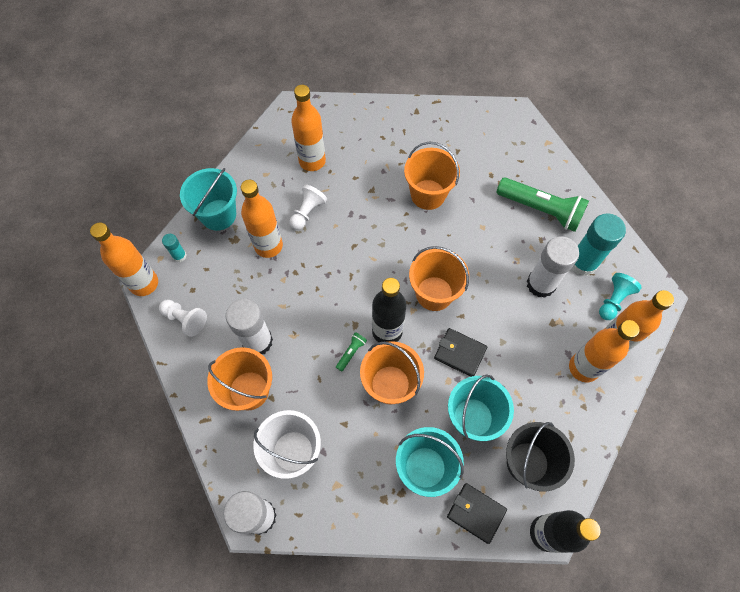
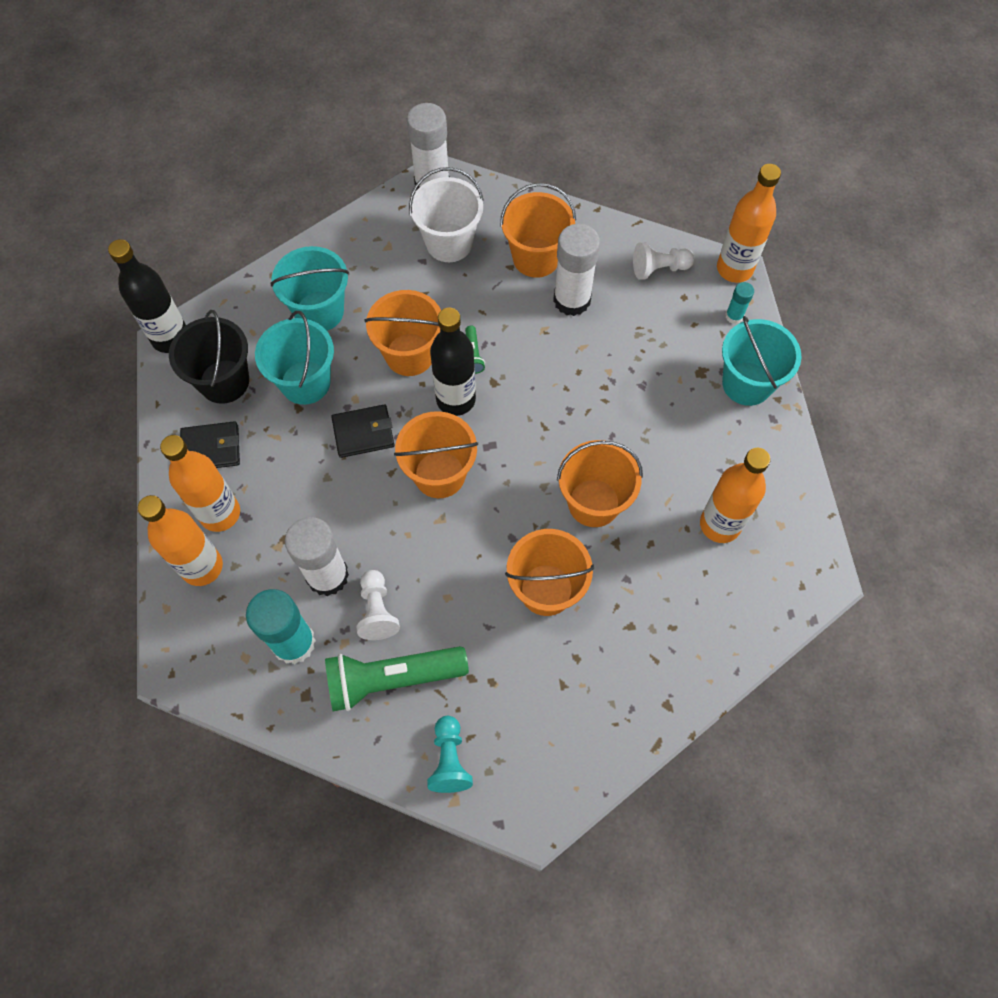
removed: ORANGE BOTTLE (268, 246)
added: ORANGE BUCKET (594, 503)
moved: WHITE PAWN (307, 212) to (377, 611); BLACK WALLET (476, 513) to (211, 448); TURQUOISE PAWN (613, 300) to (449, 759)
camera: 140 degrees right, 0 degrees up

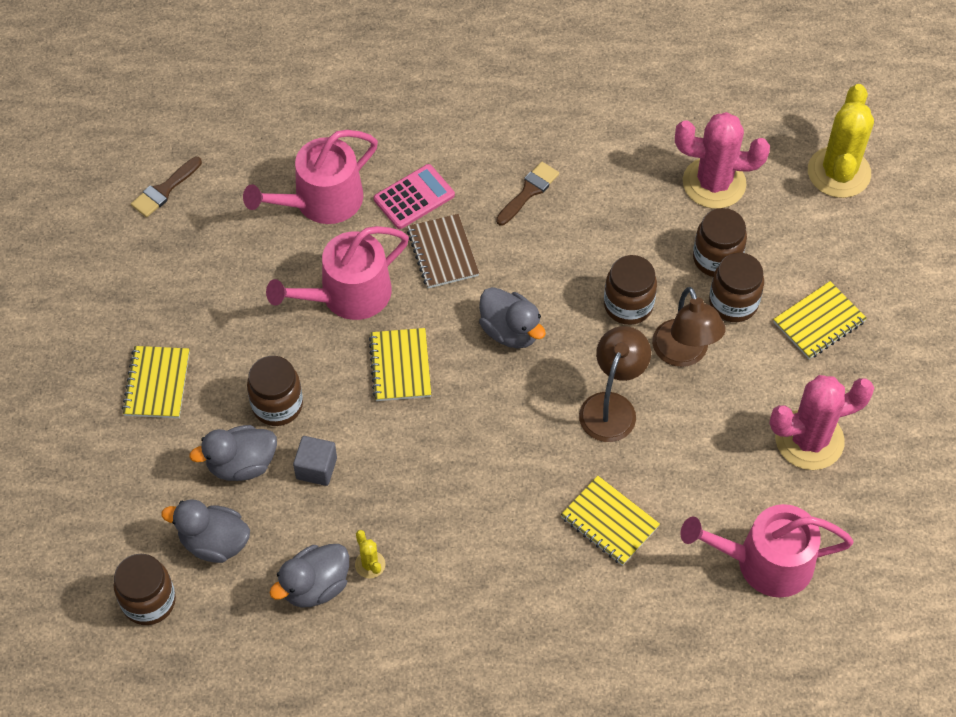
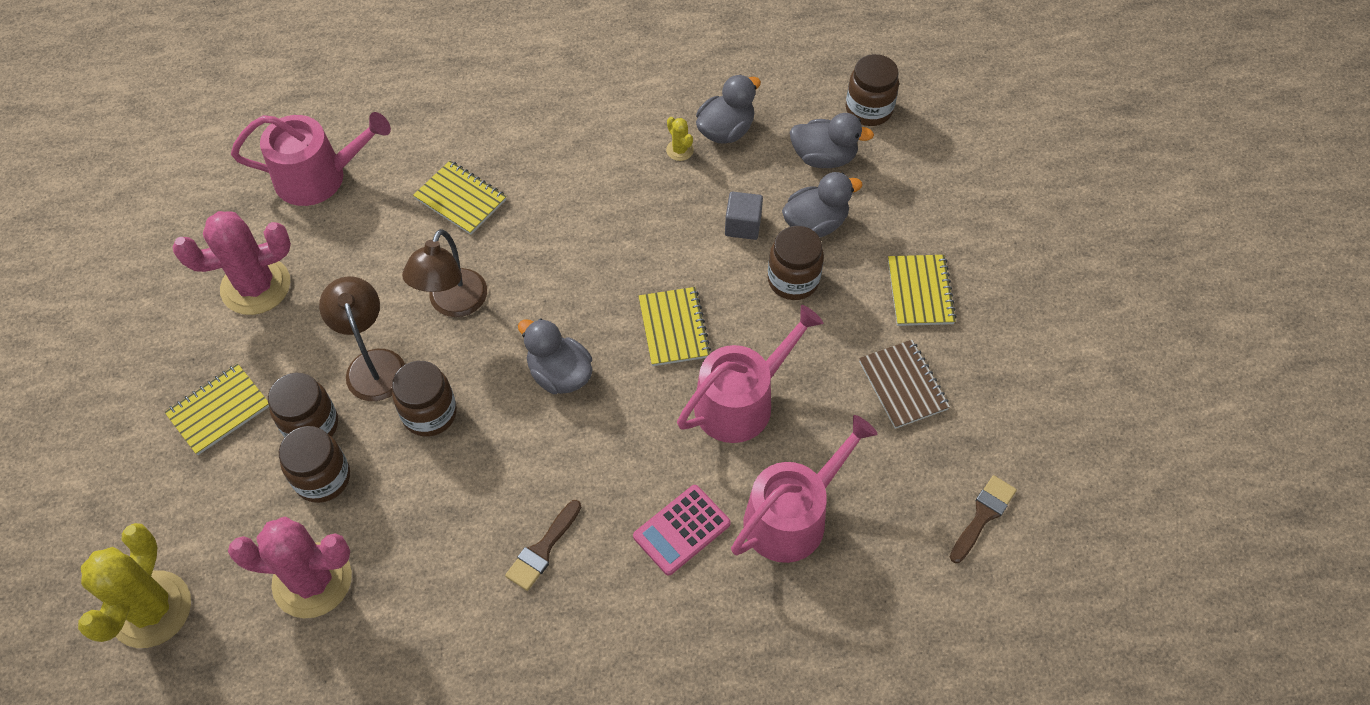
moved: BROWN NOTEBOOK (442, 253) to (903, 385)
camera: 175 degrees right, 0 degrees up

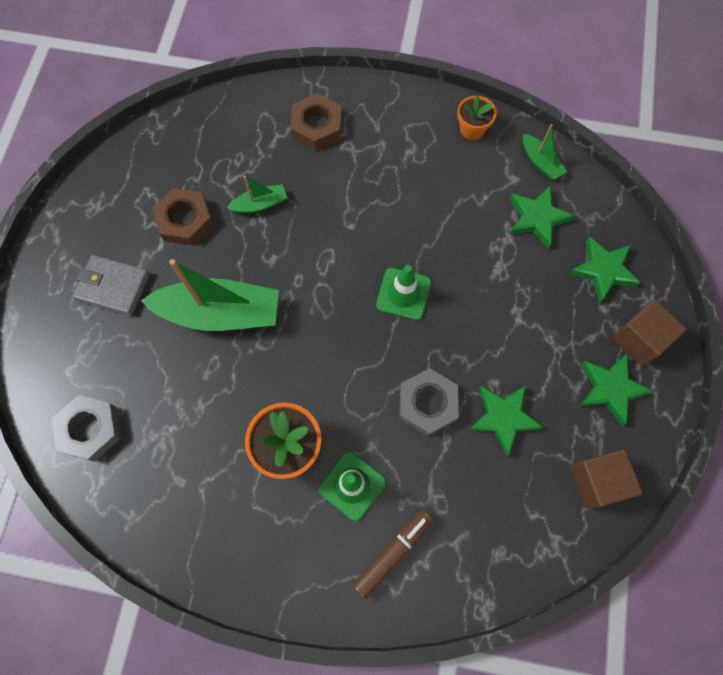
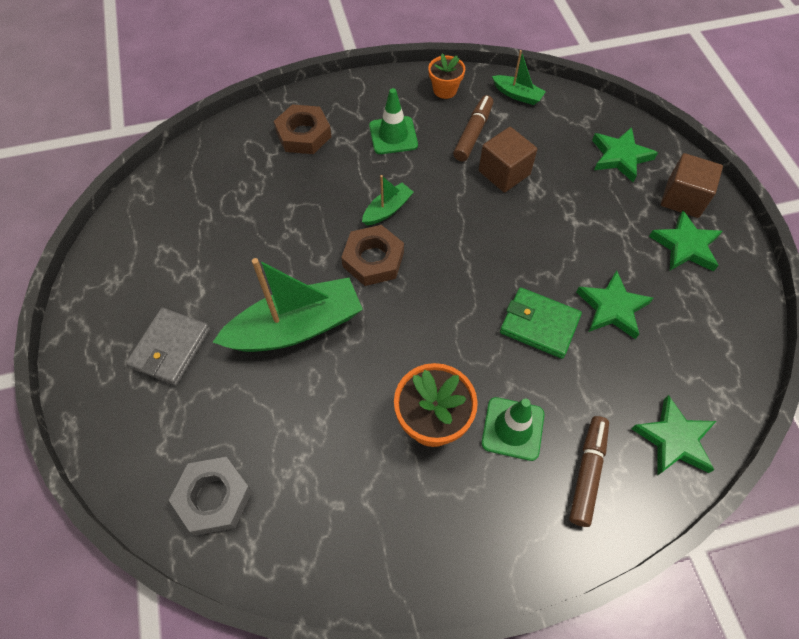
added: BROWN MARKER (473, 133)
moved: BROWN NUT (185, 220) to (373, 259); GREEN BOAT (260, 204) to (387, 210); GREEN TRAFFIC CONE (403, 294) to (393, 135); GREEN STAR (537, 218) to (674, 439); BROWN CUBE (596, 481) to (504, 173)
replaced: GREY NUT (427, 403) to GREEN WALLET (539, 325)
turned: GREY WALLET (113, 287) = (170, 348) 60 degrees counterclockwise
camera: 25 degrees left, 10 degrees down

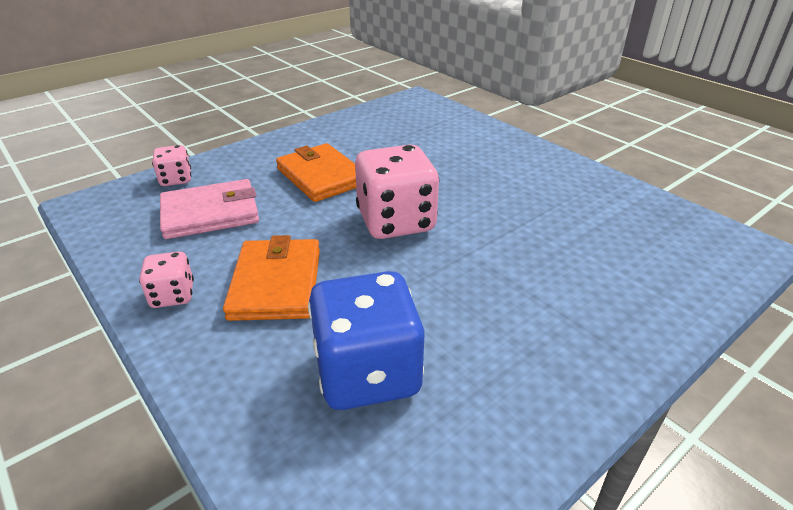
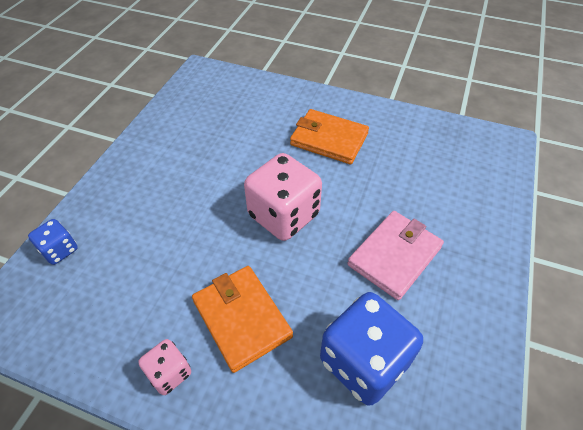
moved: PINK WALLET (210, 213) to (394, 256); ORANGE WALLET (321, 176) to (329, 139)
recoloured: PINK DICE (176, 179) to BLUE DICE (60, 250)
camera: 30 degrees left, 15 degrees up

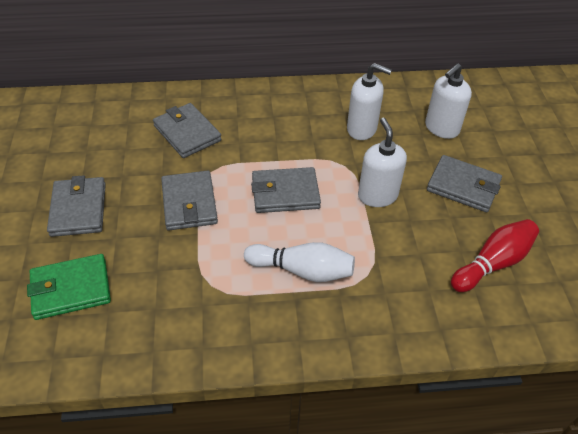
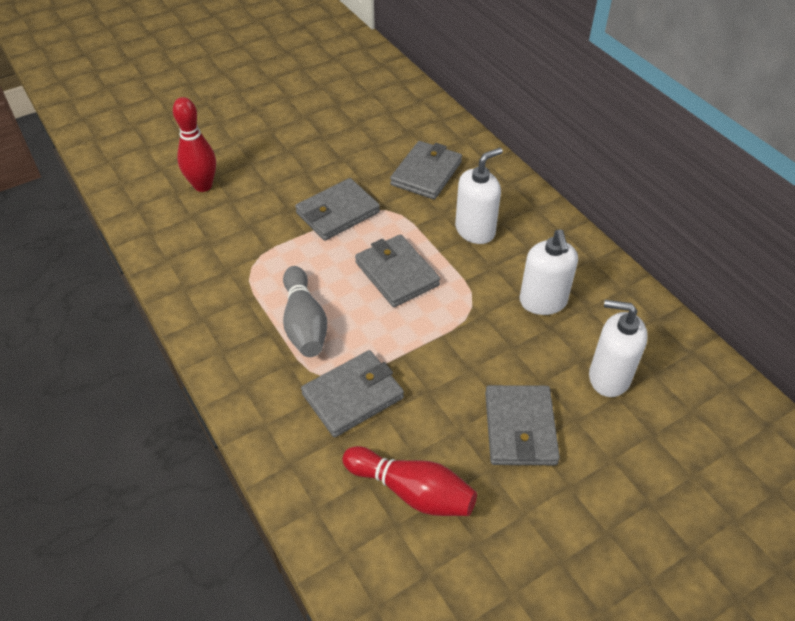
moved: GREY WALLET (78, 209) to (353, 396); WHITE SOAP DISPENSER (377, 195) to (475, 230)
replaced: GREEN WALLET (71, 289) to RED BOWLING PIN (203, 186)
recoloured: WHITE BOWLING PIN (302, 270) to GREY BOWLING PIN (304, 323)
camera: 65 degrees right, 0 degrees up

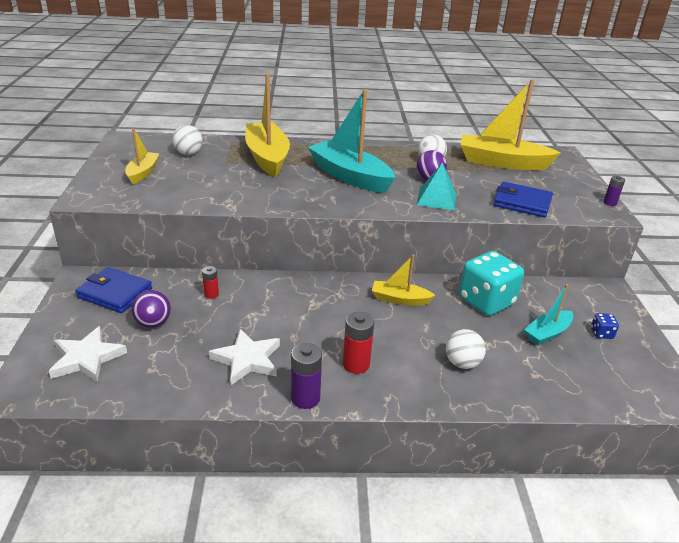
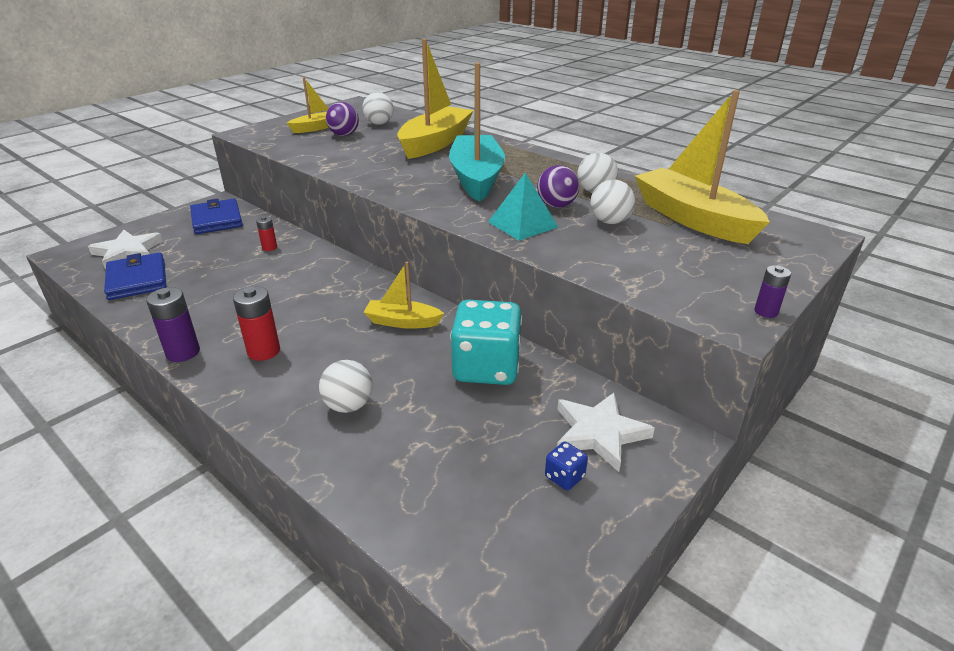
removed: TURQUOISE BOAT (547, 333)
added: WHITE BALL (610, 222)
moved: PURPLE BALL (153, 323) to (344, 135); WHITE STAR (247, 359) to (599, 433); BLUE WALLET (522, 203) to (137, 280)
turned: YELLOW BOAT (400, 299) = (402, 322) 45 degrees counterclockwise
camera: 45 degrees right, 0 degrees up

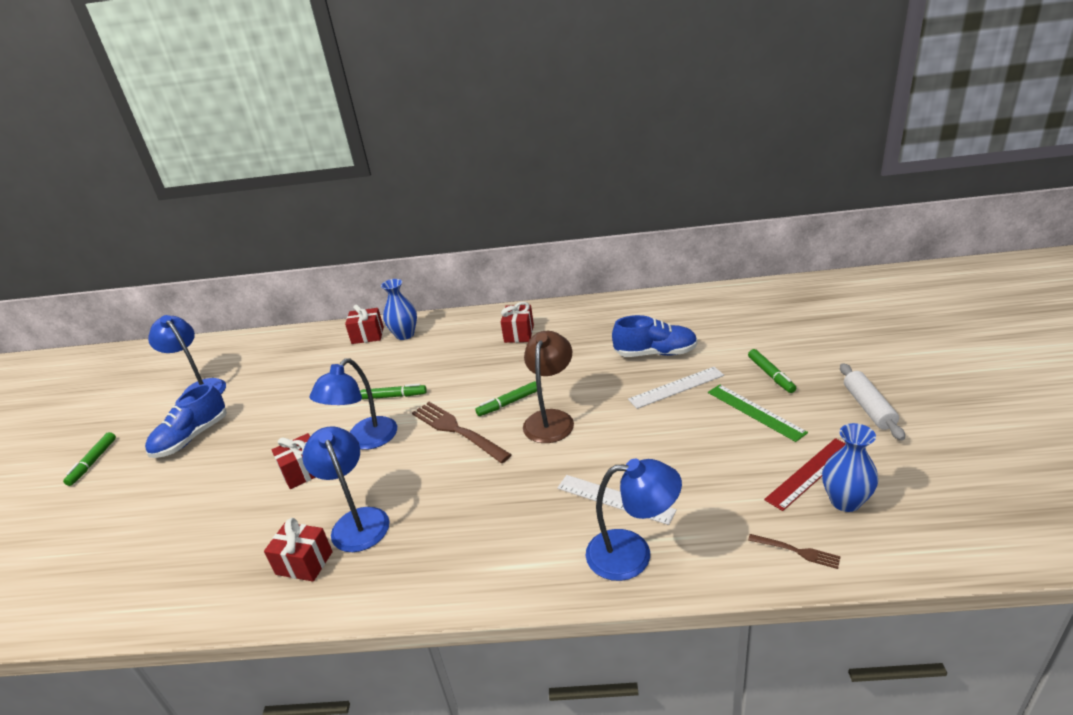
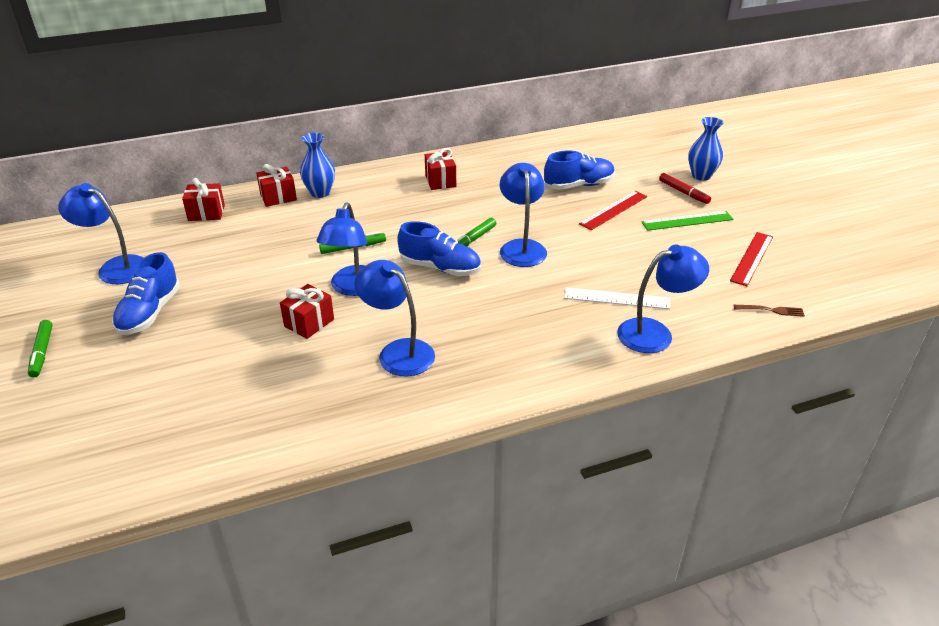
removed: WHITE ROLLING PIN (868, 407)
moved: RED GIFT (304, 563) to (206, 213); BLUE VASE (845, 501) to (701, 176)
replaced: BROWN FORK (457, 430) to BLUE SHOE (440, 268)
recoloured: BROWN LAMP (551, 419) to BLUE LAMP (521, 247); WHITE RULER (676, 387) to RED RULER (614, 210); GREEN MARKER (771, 375) to RED MARKER (683, 192)
turned: GREEN RULER (755, 412) = (687, 221) 45 degrees counterclockwise
camera: 25 degrees left, 5 degrees up

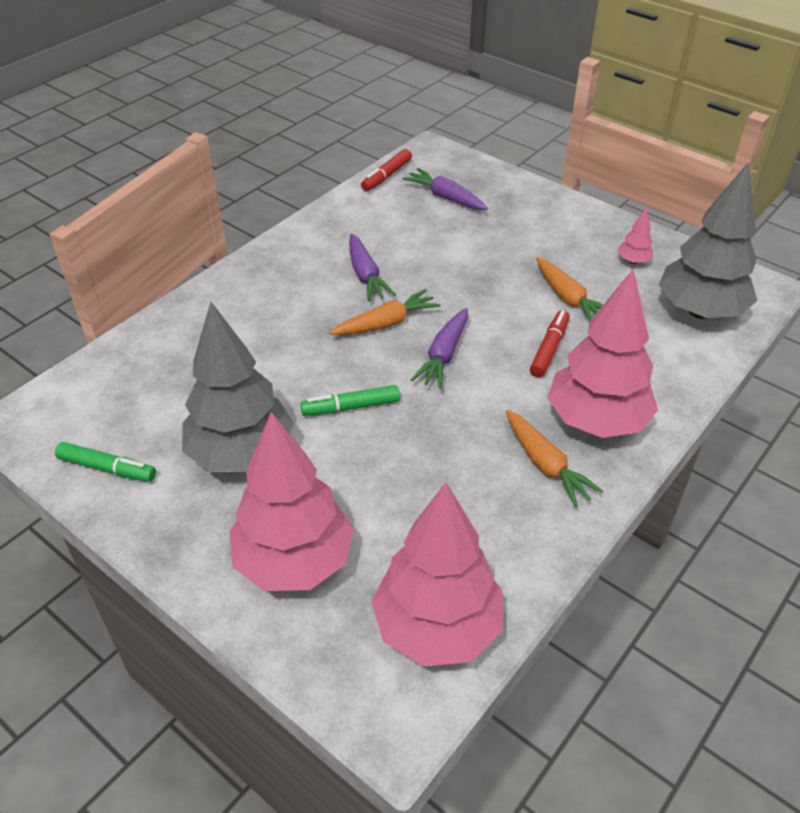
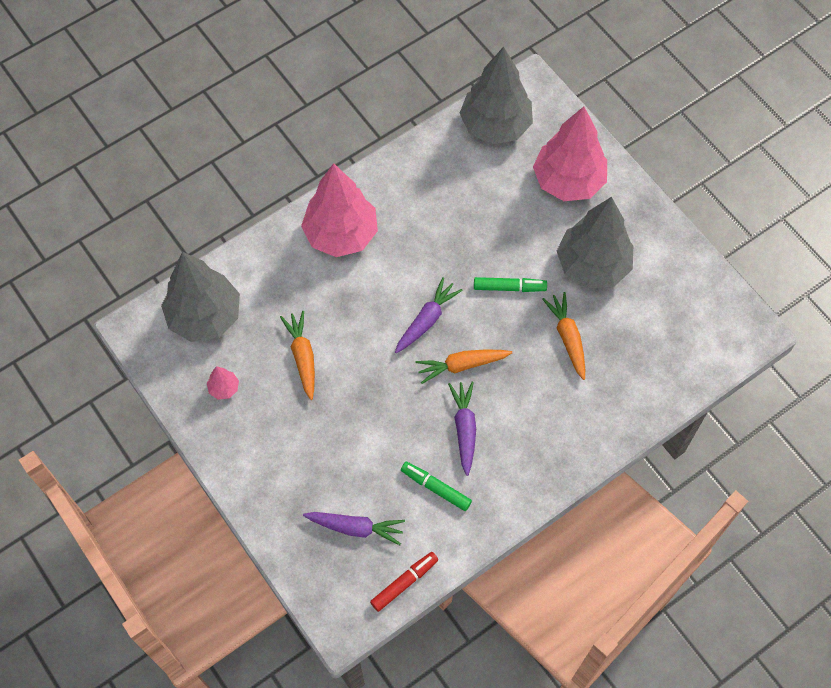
removed: RED MARKER (549, 349)
moved: GREEN MARKER (107, 468) to (436, 488); ORANGE CARROT (546, 465) to (567, 338)
recoloured: PINK TREE (437, 627) to GREY TREE (495, 126)
turned: PURPLE CARROT (445, 197) = (356, 528) 45 degrees counterclockwise
camera: 165 degrees left, 20 degrees up

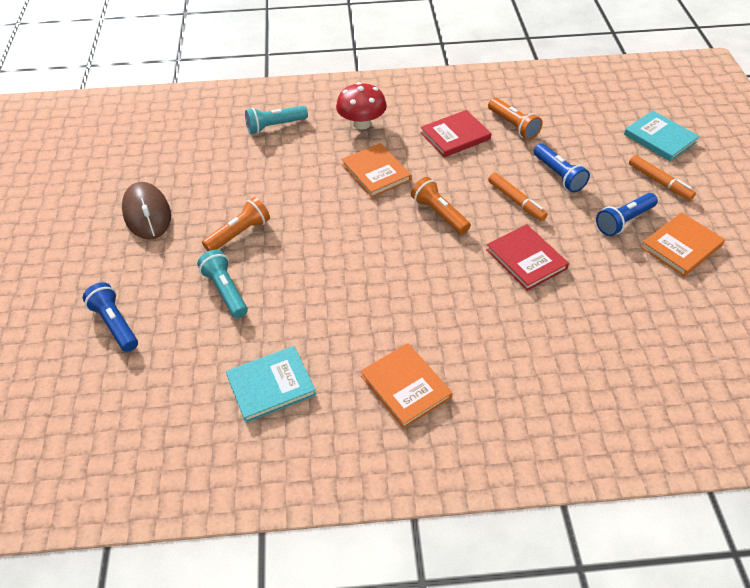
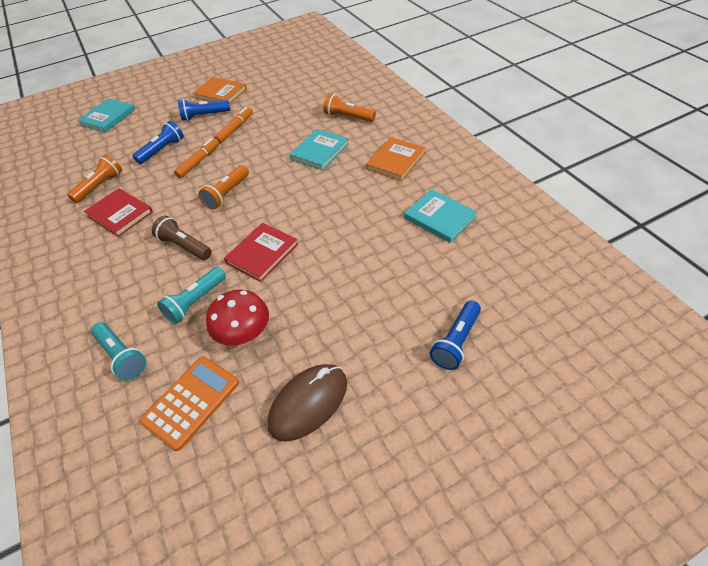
added: ORANGE CALCULATOR (191, 402); TURQUOISE BOOK (320, 151)
moved: TURQUOISE FLASHLIGHT (226, 291) to (195, 301); ORANGE FLASHLIGHT (239, 234) to (348, 117); RED MUSHROOM (362, 123) to (244, 334); RED BOOK (526, 259) to (262, 253); ORANGE MARKER (659, 182) to (235, 129)
replaced: ORANGE BOOK (376, 172) to BROWN FLASHLIGHT (184, 246)
turned: BLUE FLASHLIGHT (624, 221) = (204, 115) 135 degrees clockwise
camera: 110 degrees left, 0 degrees up

